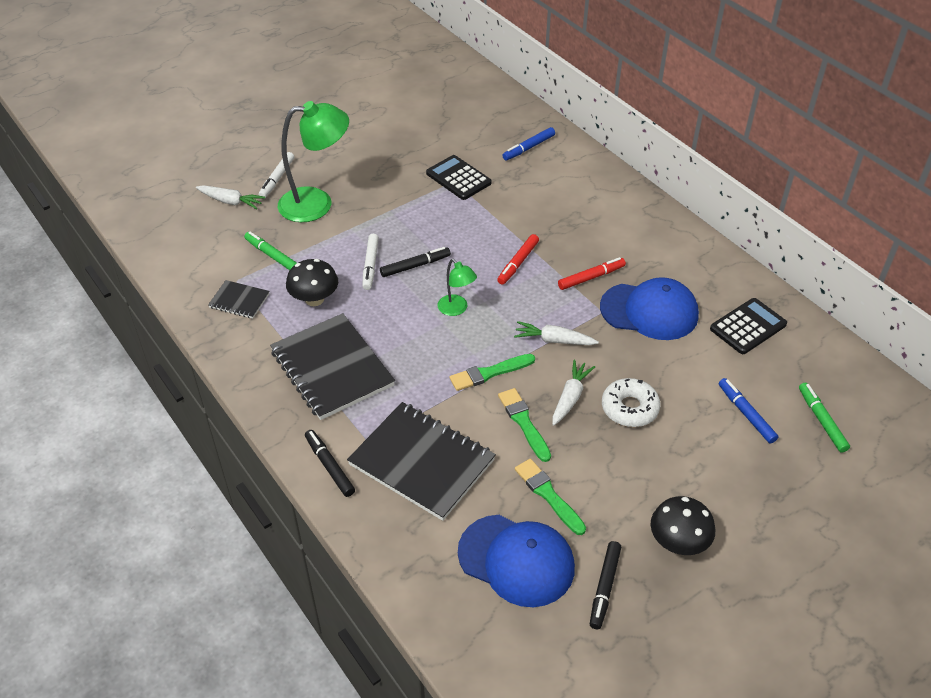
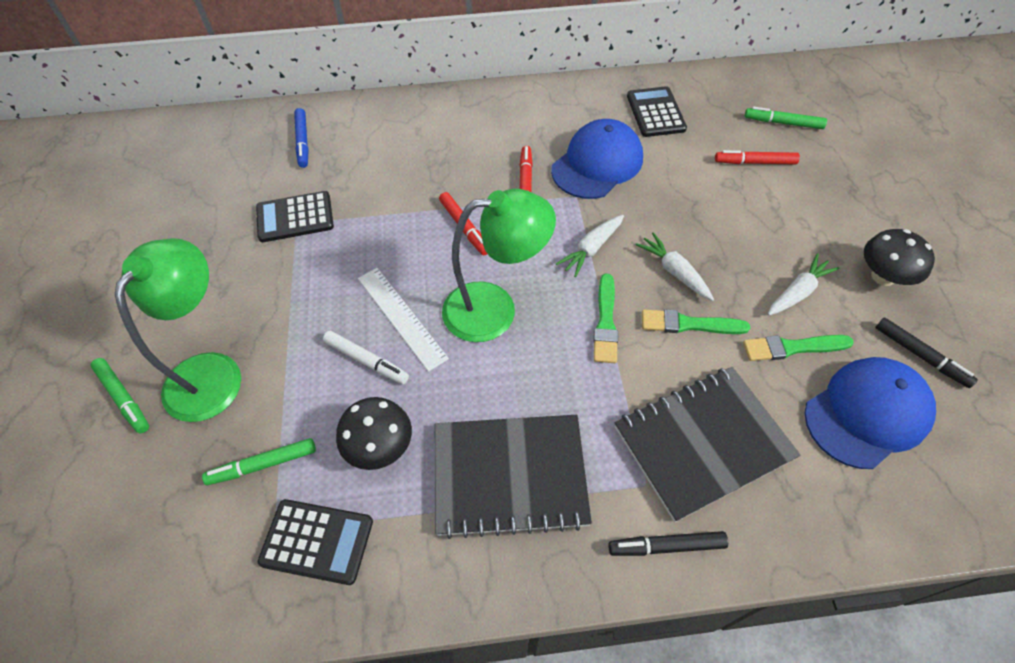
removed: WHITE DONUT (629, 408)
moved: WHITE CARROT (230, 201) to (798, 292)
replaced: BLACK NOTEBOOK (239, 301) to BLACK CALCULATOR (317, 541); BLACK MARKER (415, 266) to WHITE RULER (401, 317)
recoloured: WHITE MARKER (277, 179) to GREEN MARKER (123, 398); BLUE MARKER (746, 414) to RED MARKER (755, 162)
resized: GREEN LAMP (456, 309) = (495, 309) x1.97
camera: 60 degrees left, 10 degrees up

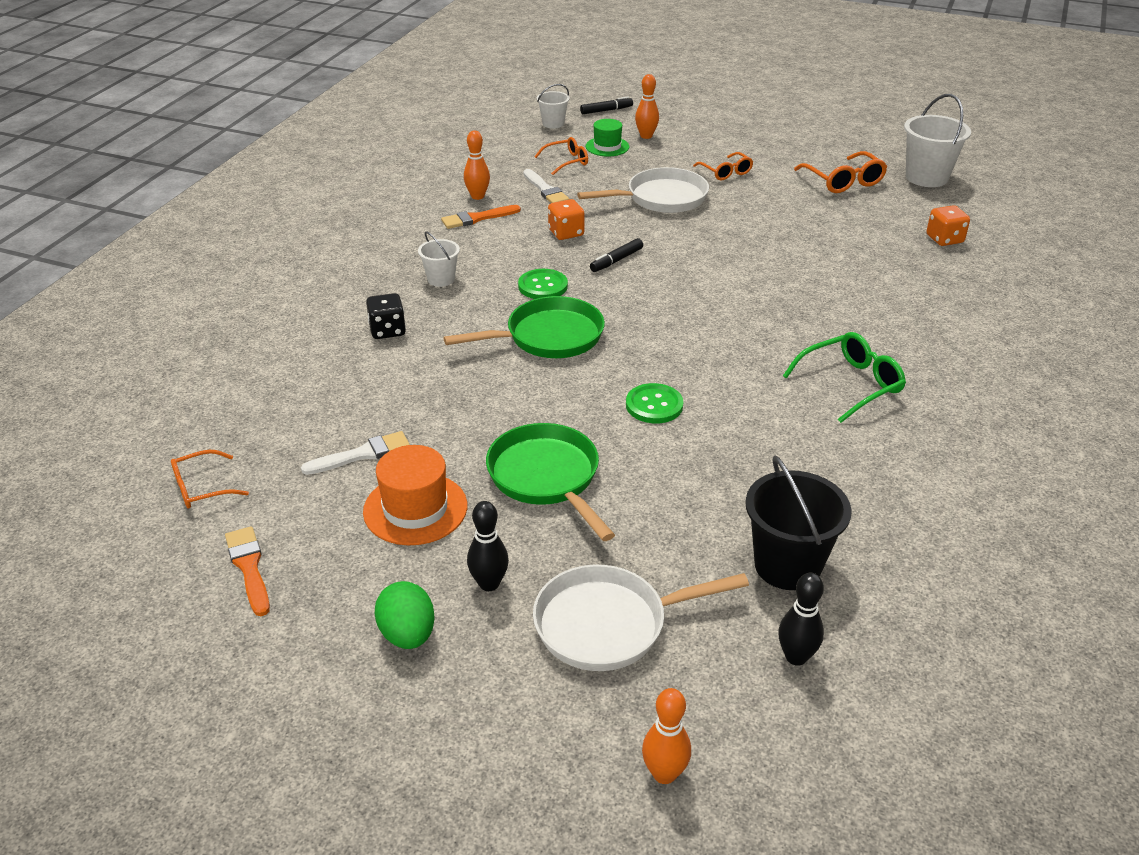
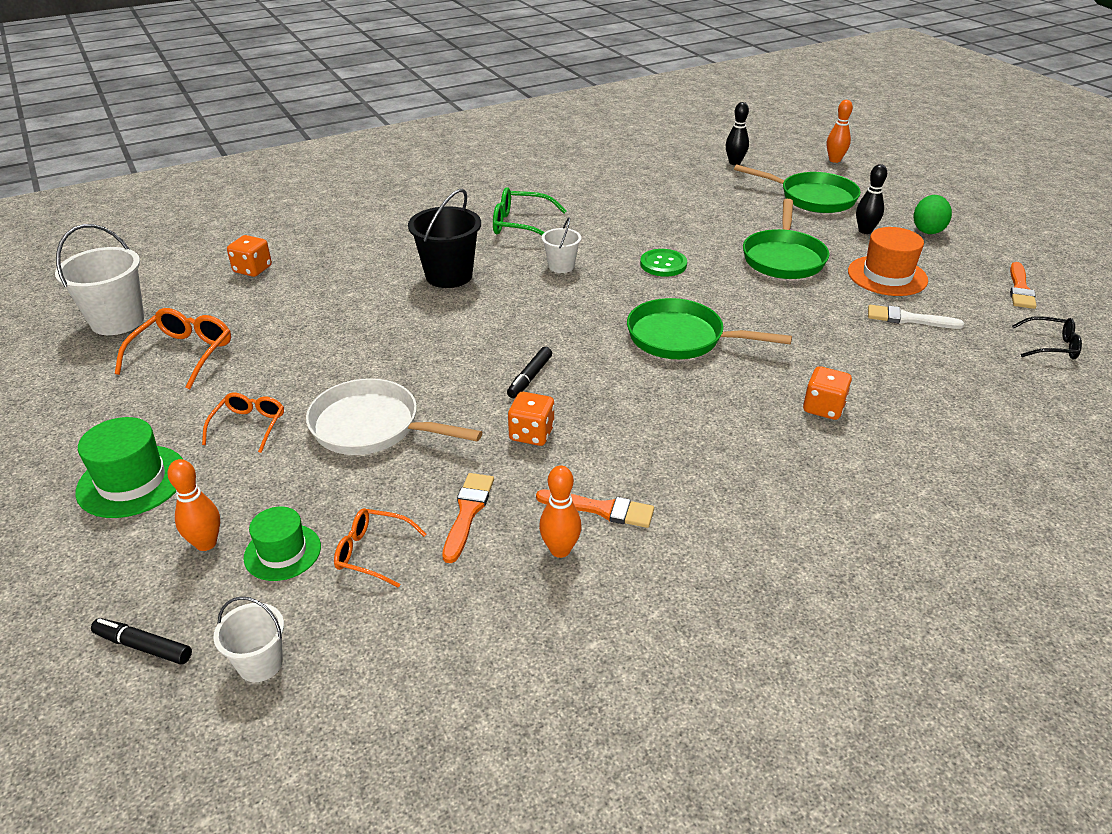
removed: GREEN BUTTON (543, 286)
added: GREEN HAT (132, 481)
moved: WHITE BUCKET (441, 279) to (561, 266); BLACK BUCKET (787, 565) to (449, 276)
recoloured: ORANGE GLASSES (202, 488) to BLACK GLASSES (1051, 346); BLACK DICE (387, 330) to ORANGE DICE (823, 408); WHITE BRUSH (545, 190) to ORANGE BRUSH (467, 512); WHITE PAN (608, 624) to GREEN PAN (812, 198)
turned: BLACK MARKER (616, 260) = (530, 378) 120 degrees clockwise
camera: 140 degrees left, 0 degrees up

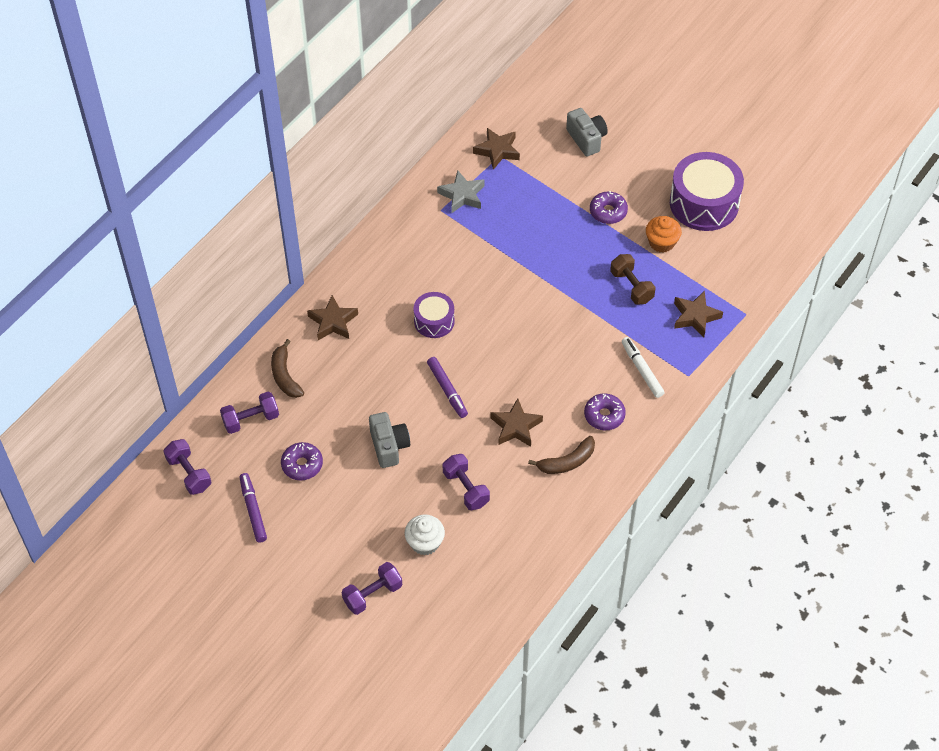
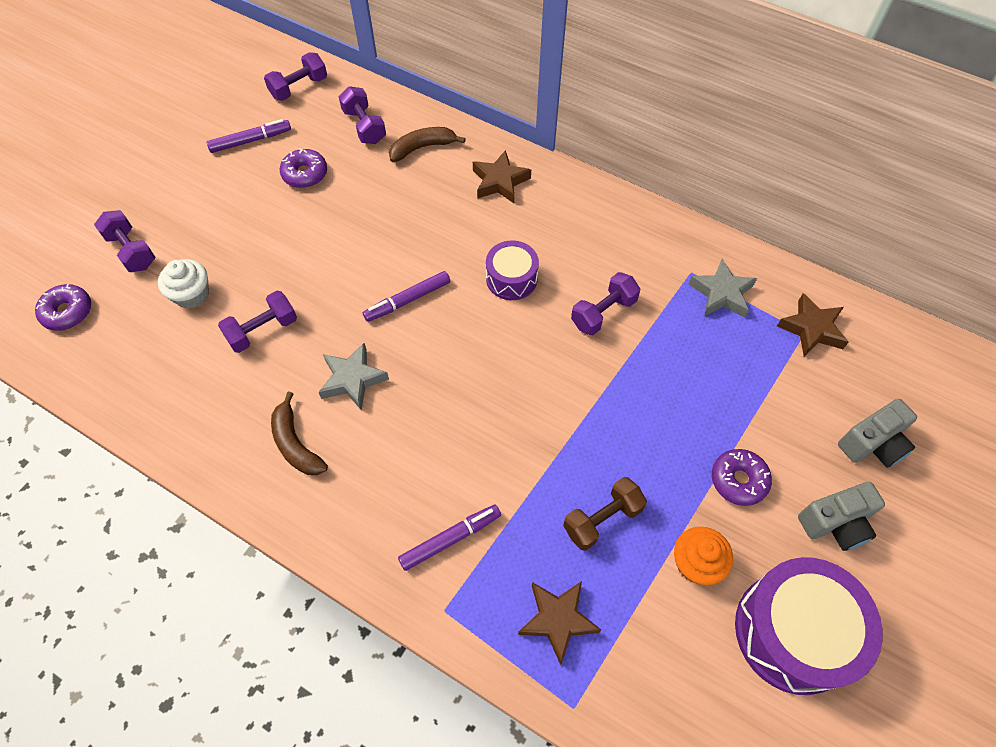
added: PURPLE DUMBBELL (603, 313)
moved: GREY CAMERA (389, 446) to (835, 523); PURPLE DONUT (604, 415) to (67, 312)
recoloured: BROWN STAR (516, 427) to GREY STAR (352, 379); WHITE MARKER (642, 370) to PURPLE MARKER (450, 539)
camera: 85 degrees right, 5 degrees up

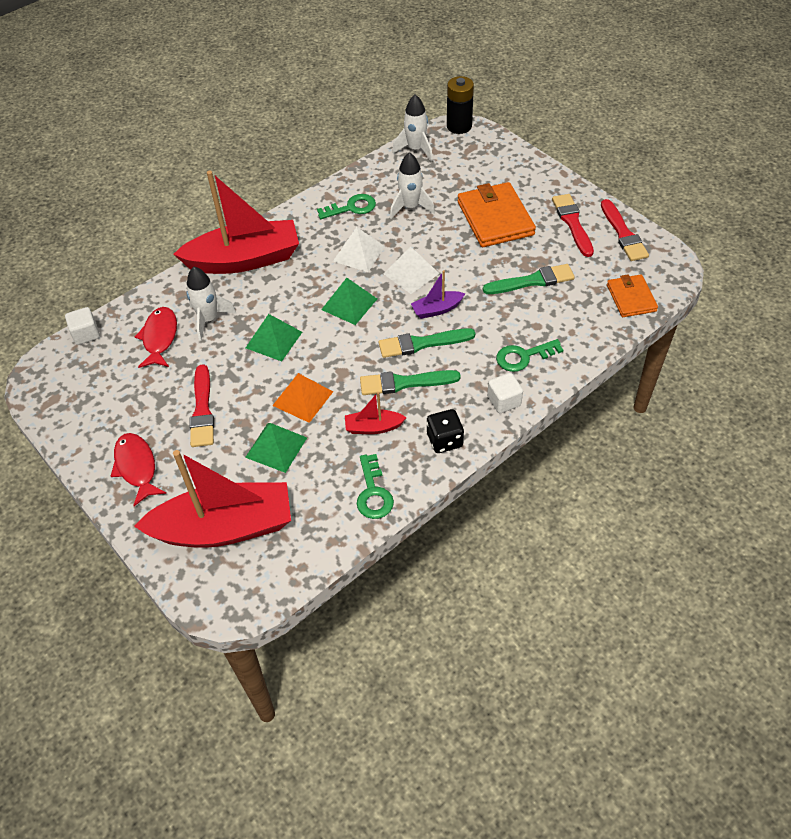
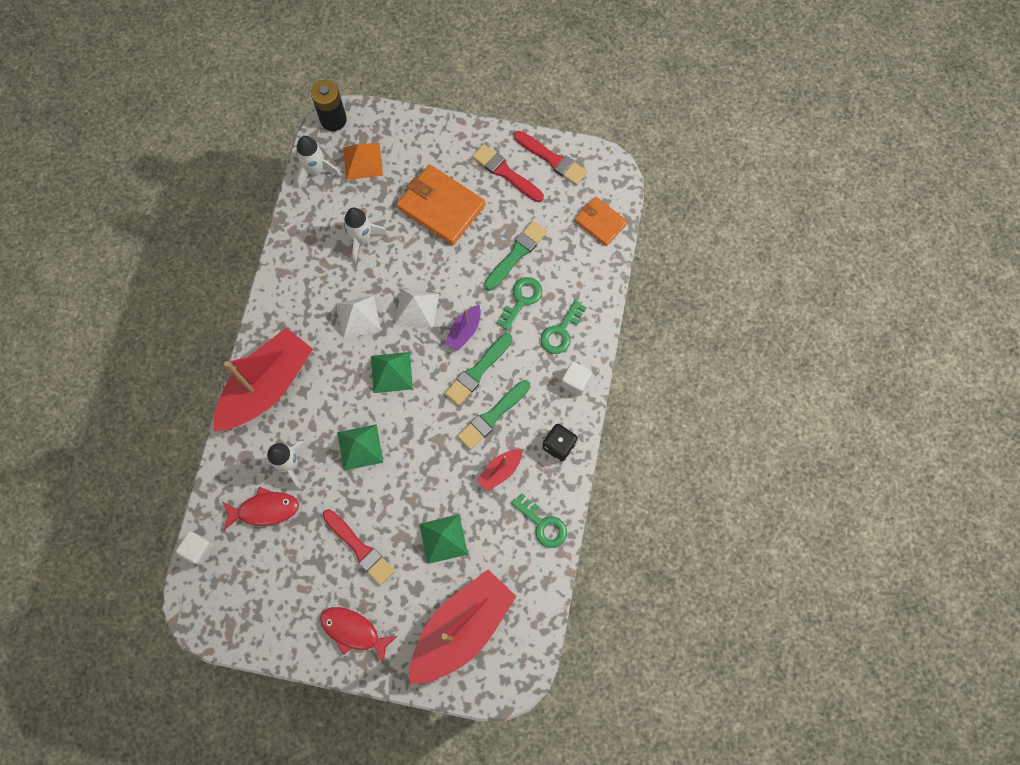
moved: ORANGE PYRAMID (302, 398) to (362, 161); GREEN KEY (351, 208) to (522, 299)
turned: RED FISH (159, 337) = (265, 509) 120 degrees clockwise
camera: 40 degrees left, 20 degrees up

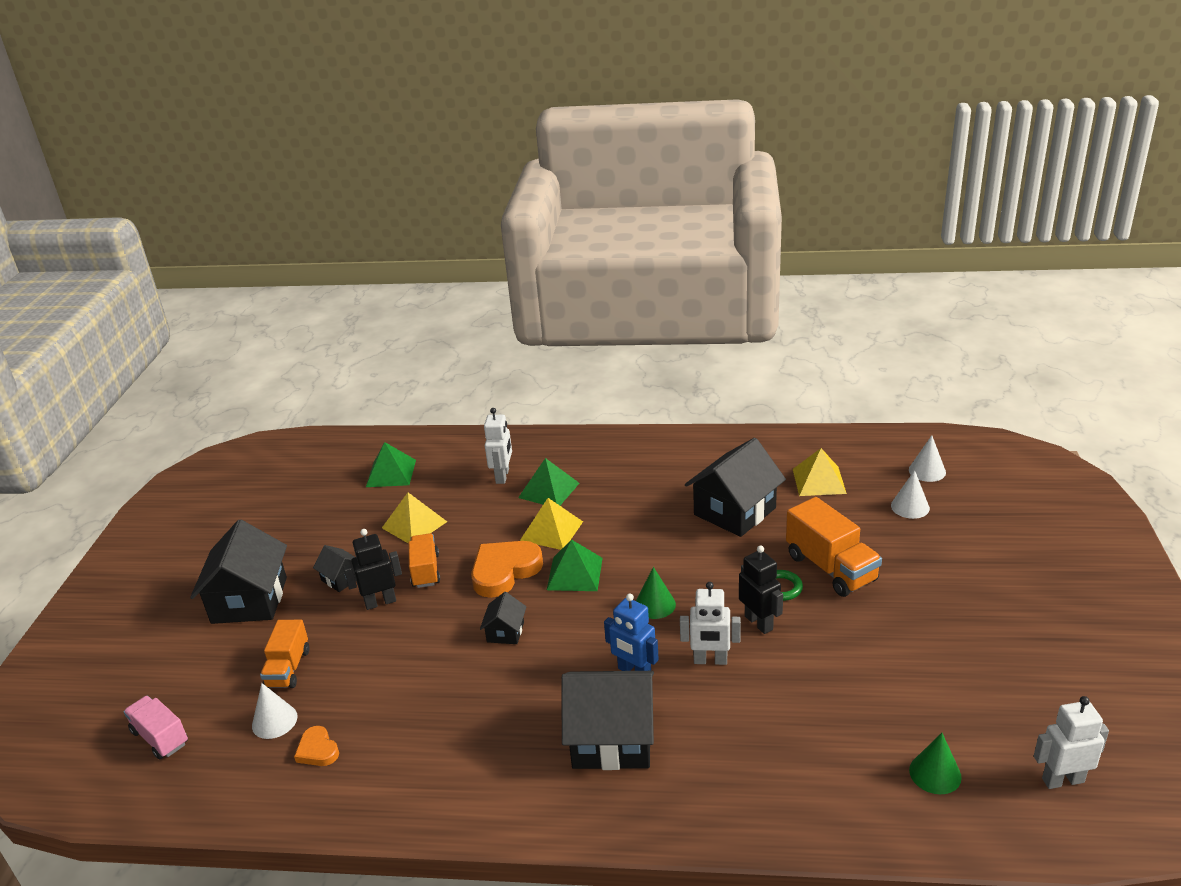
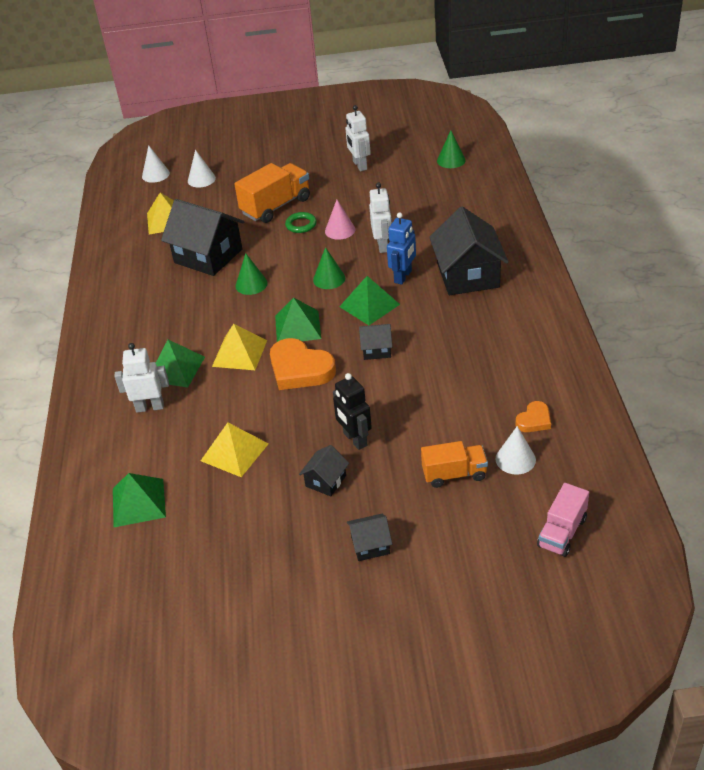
removed: ORANGE TRUCK (425, 571)
added: GREEN CONE (251, 284); GREEN PYRAMID (369, 305)
moved: WHITE ROBOT (1062, 780) to (359, 165)
replaced: BLACK ROBOT (759, 622) to PINK CONE (340, 230)
resized: BLACK HOUSE (249, 600) = (370, 545) x0.48
camera: 100 degrees left, 10 degrees up

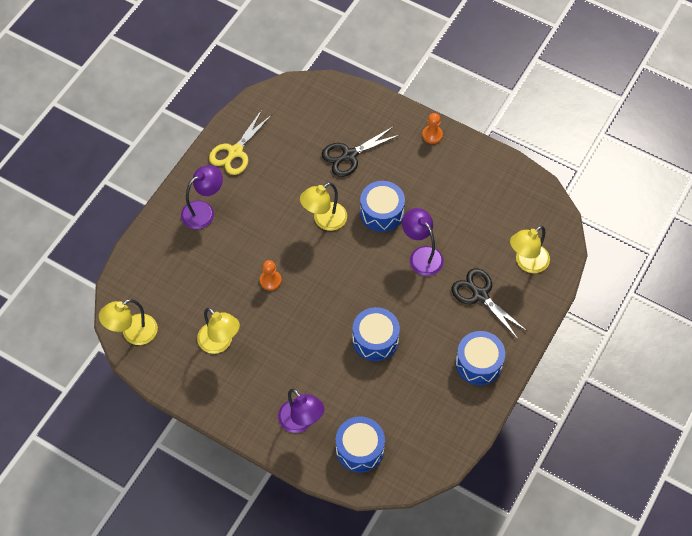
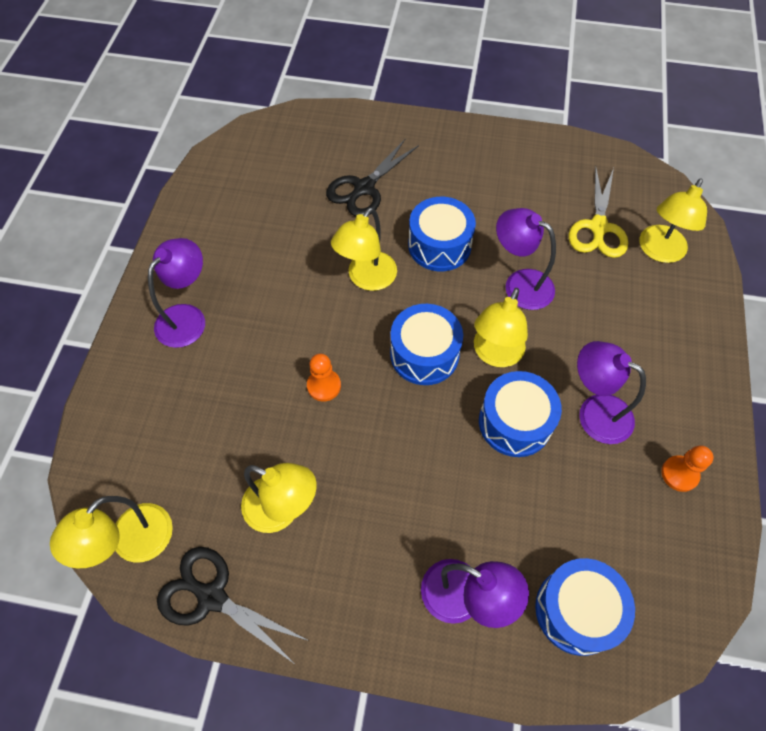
added: YELLOW LAMP (495, 354); PURPLE LAMP (594, 412)
moved: YELLOW SCISSORS (235, 152) to (598, 227); ORANGE PAWN (432, 135) to (679, 474); BLACK SCISSORS (480, 295) to (212, 597); BLUE DRUM (478, 363) to (424, 354)
camera: 20 degrees left, 0 degrees up

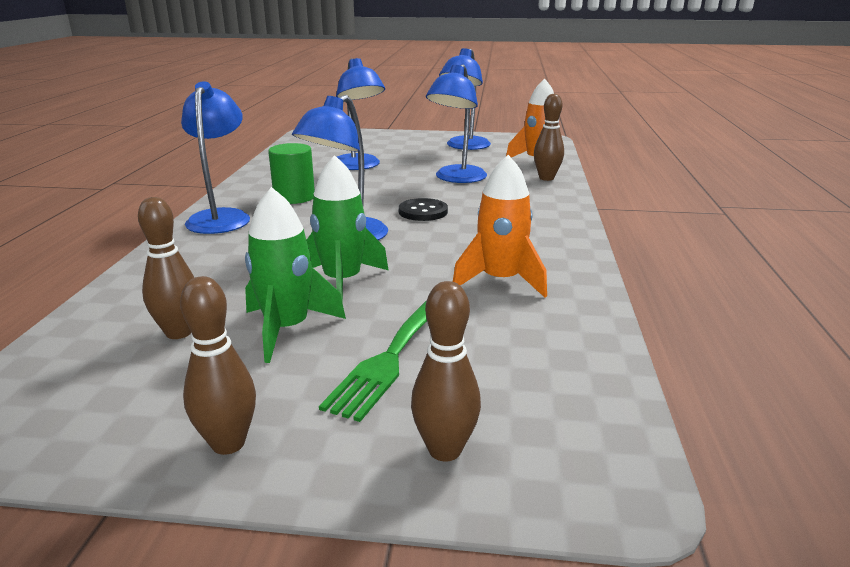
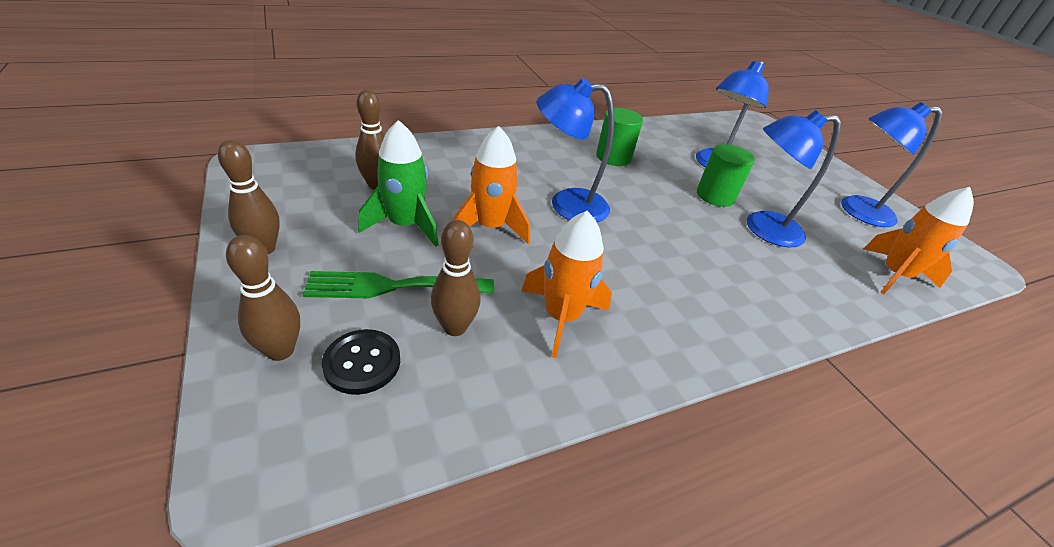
removed: BLUE LAMP (221, 217)
added: GREEN CYLINDER (715, 196)
moved: BLACK BUTTON (423, 212) to (362, 363); BROWN BOWLING PIN (546, 178) to (455, 327)
recoloured: GREEN ROCKET (342, 282) to ORANGE ROCKET (490, 227)
camera: 55 degrees right, 15 degrees up

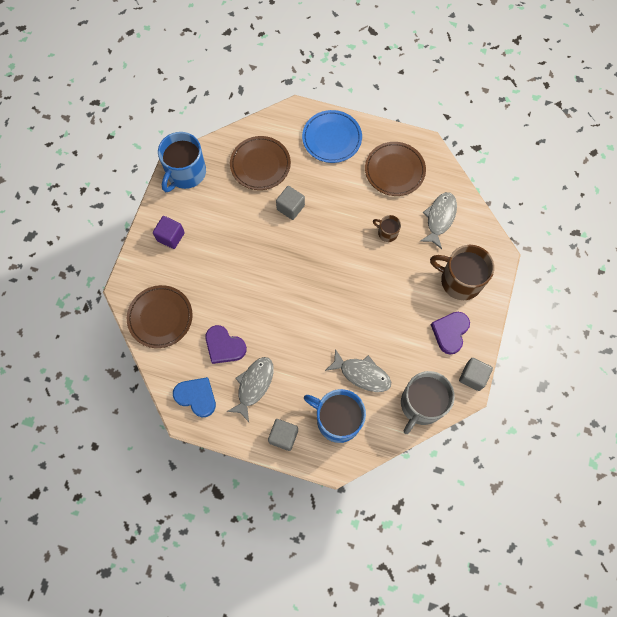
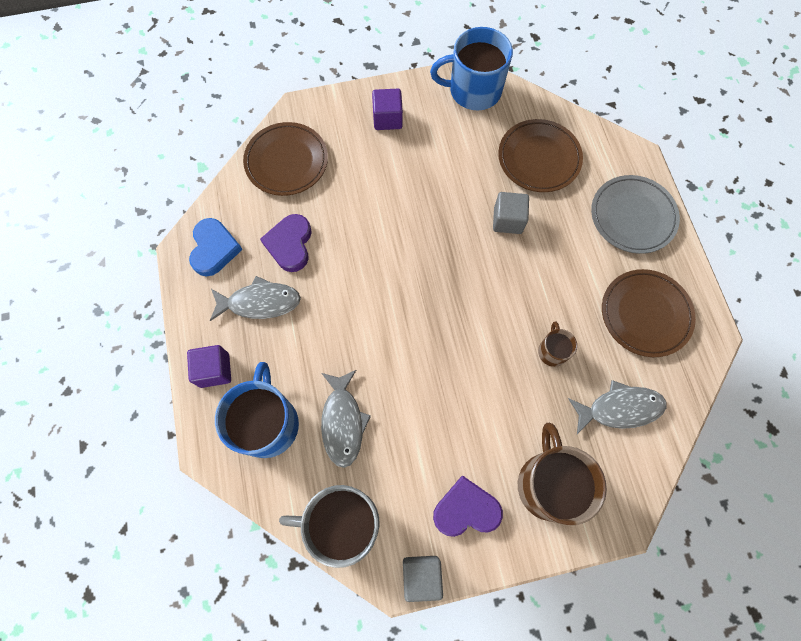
recoloured: GREY CUBE (283, 436) to PURPLE CUBE (214, 370); BLUE PLATE (332, 138) to GREY PLATE (632, 216)
camera: 60 degrees right, 0 degrees up

